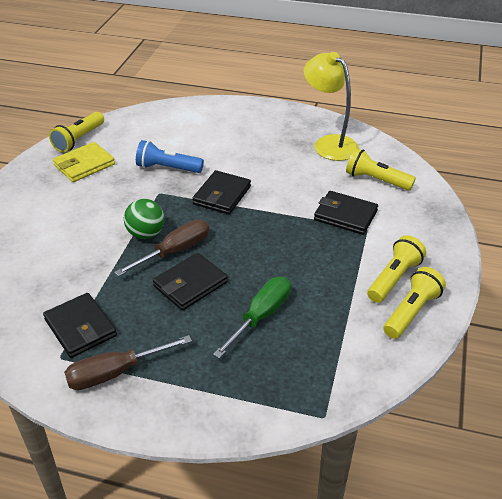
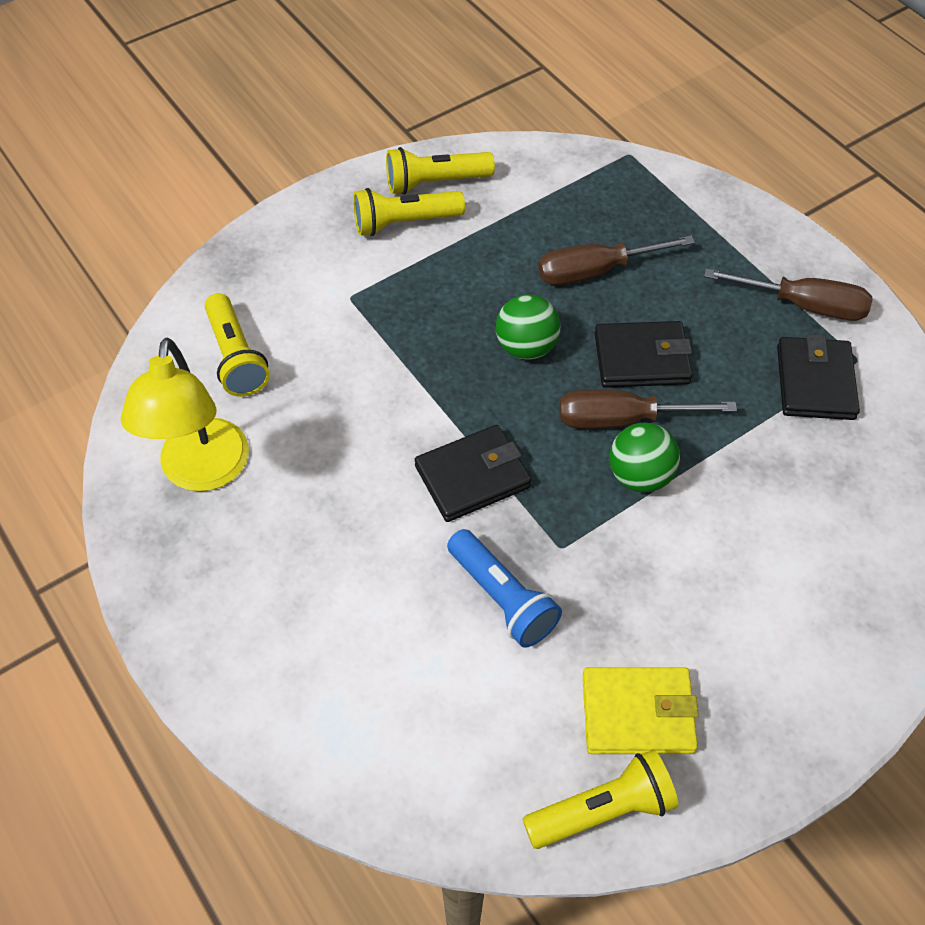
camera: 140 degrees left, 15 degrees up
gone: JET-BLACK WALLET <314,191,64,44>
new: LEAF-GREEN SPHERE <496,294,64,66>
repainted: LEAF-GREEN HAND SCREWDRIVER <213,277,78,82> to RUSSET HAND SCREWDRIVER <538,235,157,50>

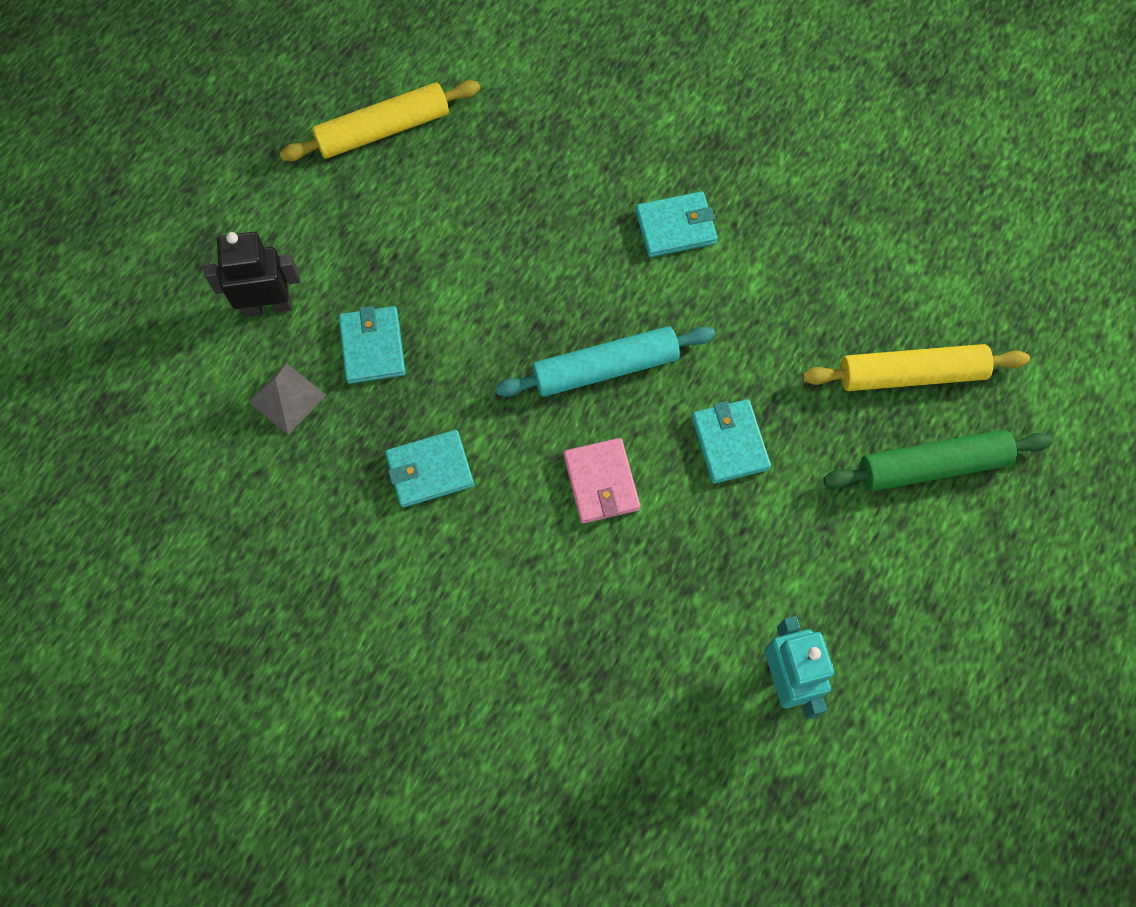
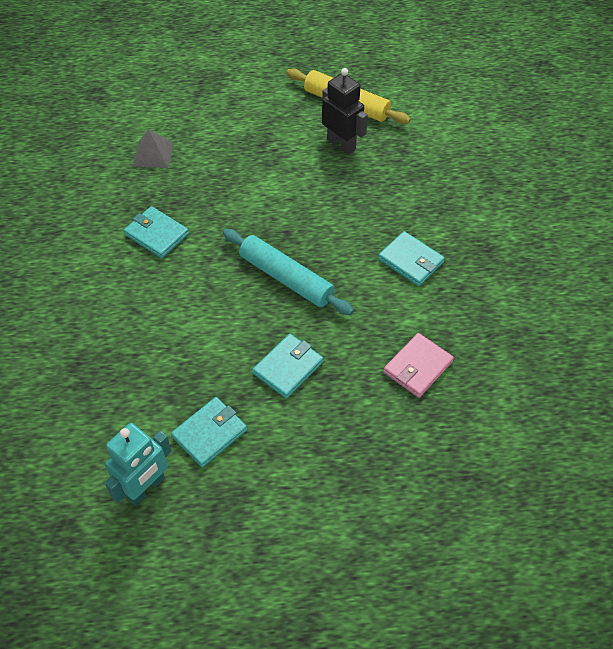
camera: 55 degrees right, 15 degrees down
gone: BRIGHT YELLOW PASTRY ROLLER <802,344,228,47>; LEAF-GREEN PASTRY ROLLER <824,430,228,61>
shifted: JET-BLACK ROBOT FIGURE <204,232,96,85> to <322,68,46,87>; AQUA WALLET <339,306,67,78> to <171,397,76,70>; ROSE-PINK WALLET <564,438,76,86> to <383,333,71,65>

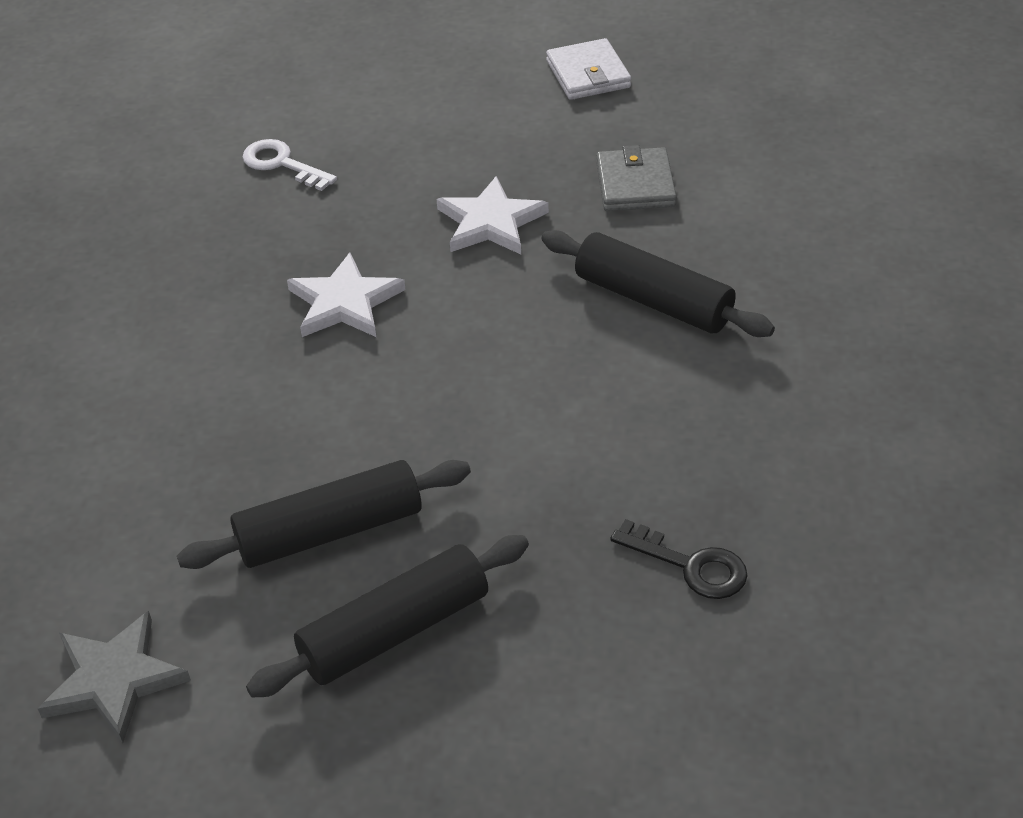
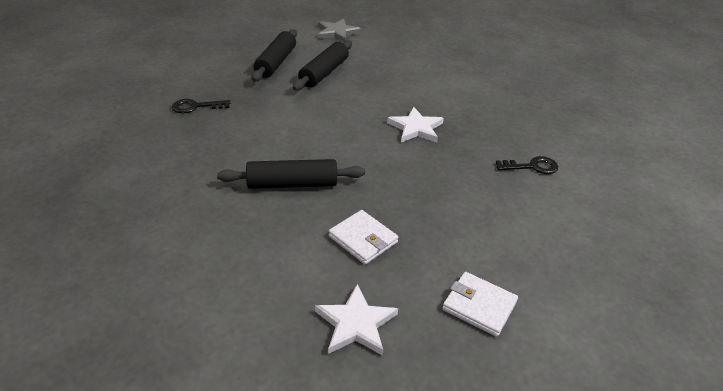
camera: 135 degrees right, 5 degrees down
shifted: SNOW-WHITE FIVE-POINTED STAR <437,176,112,78> to <315,284,83,72>
repainted: SNOW-WHITE LATCHKEY <243,139,94,52> to JET-BLACK LATCHKEY <496,156,62,18>; GREY WALLET <596,145,80,66> to SNOW-WHITE WALLET <329,210,69,55>

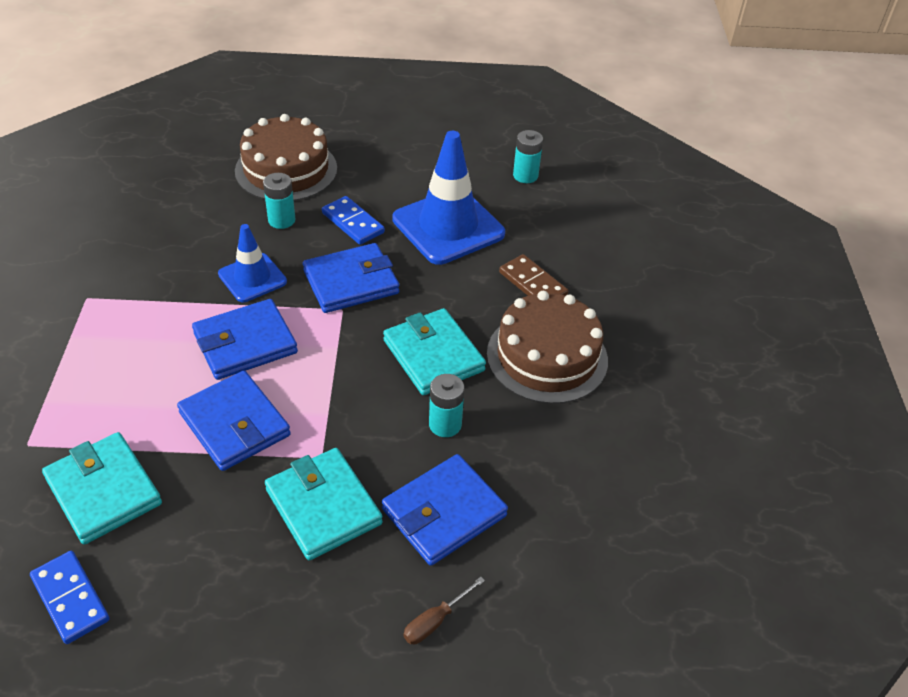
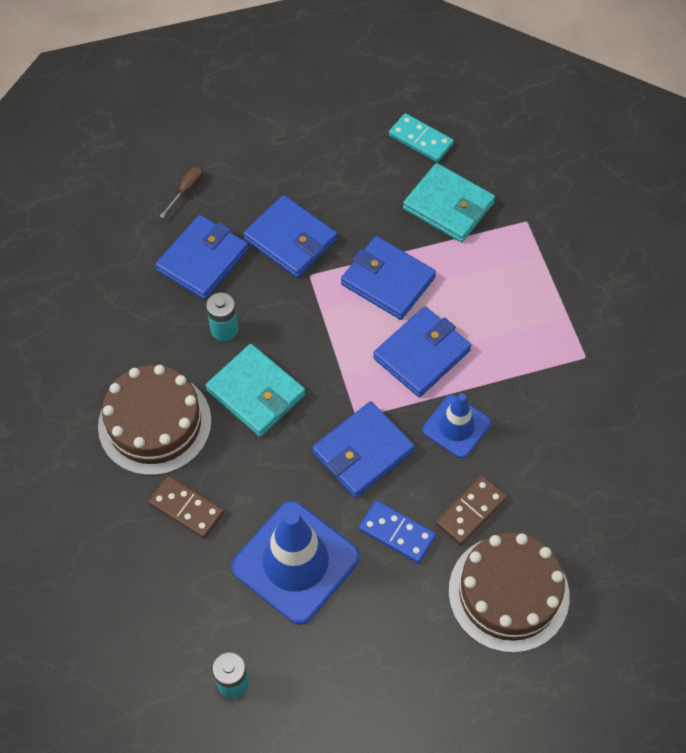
camera: 165 degrees right, 15 degrees up
swapped: AQUA POWER CELL <263,173,32,56> to RUSSET DOMINO <436,476,71,70>
repainted: ROYAL BLUE DOMINO <30,551,80,93> to AQUA DOMINO <389,113,65,49>; AQUA WALLET <265,448,118,112> to ROYAL BLUE WALLET <243,195,94,83>

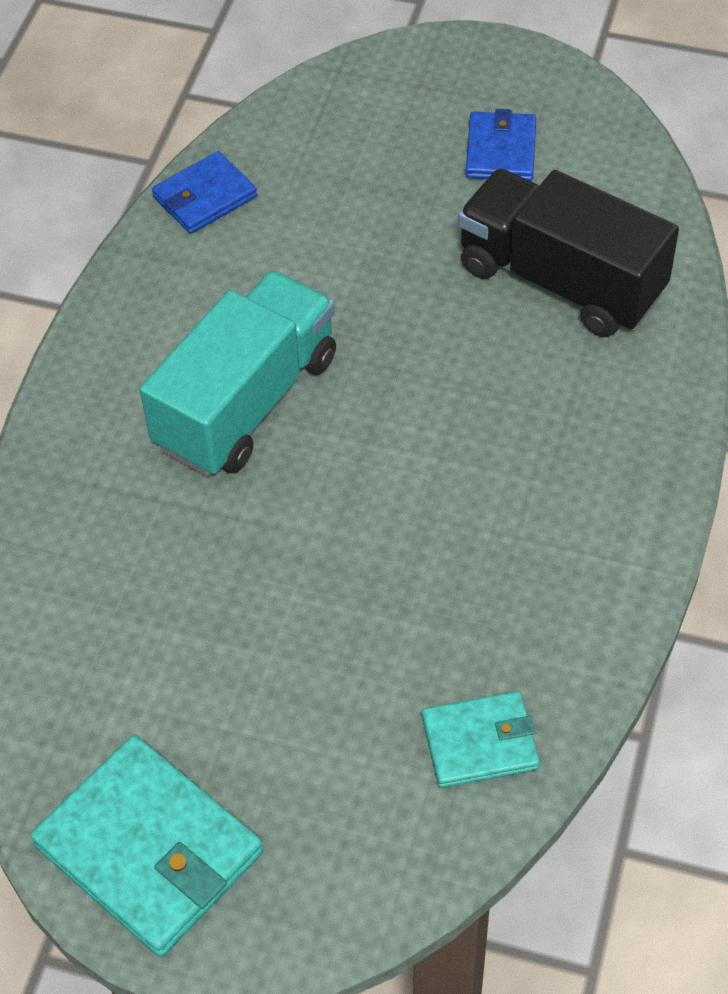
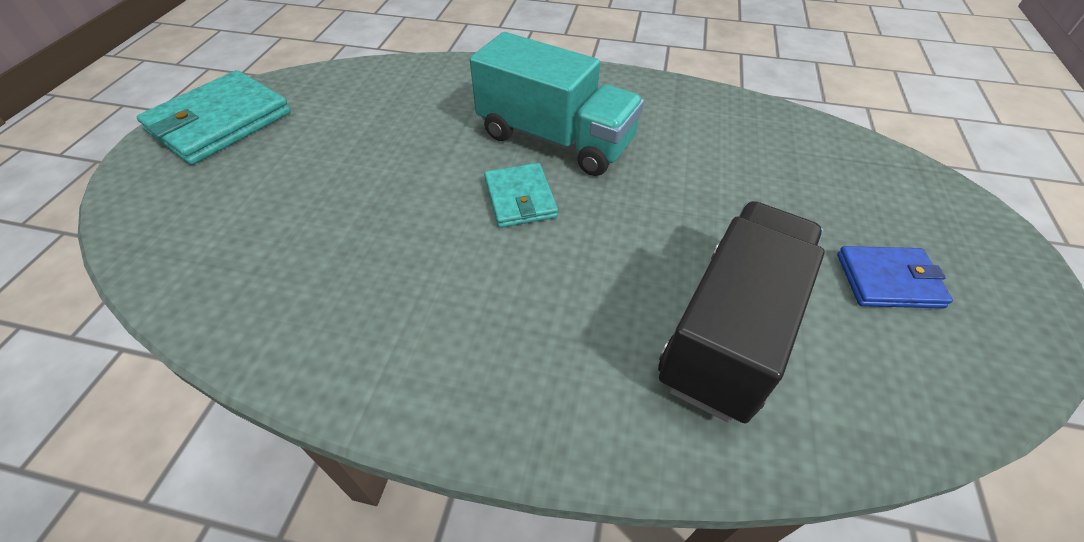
camera: 85 degrees right, 5 degrees down
gone: ROYAL BLUE WALLET <152,151,105,83>
shifted: AQUA WALLET <422,691,118,97> to <484,163,74,65>

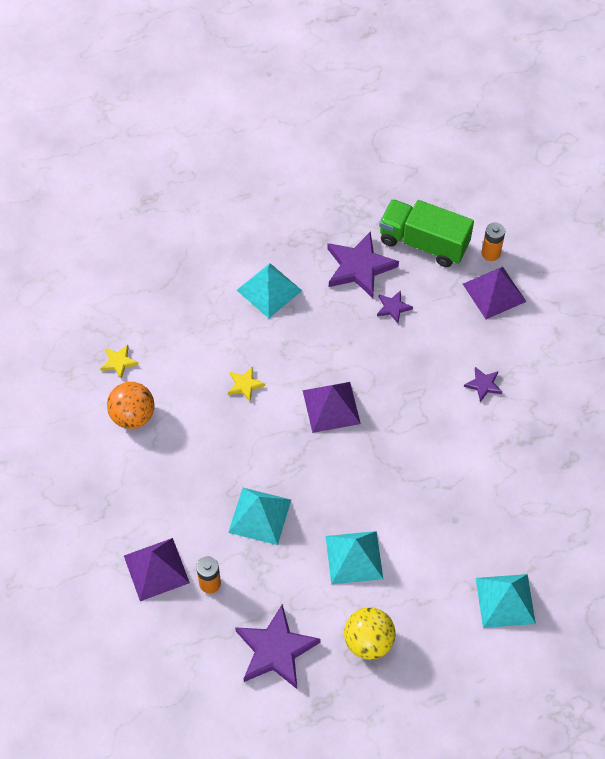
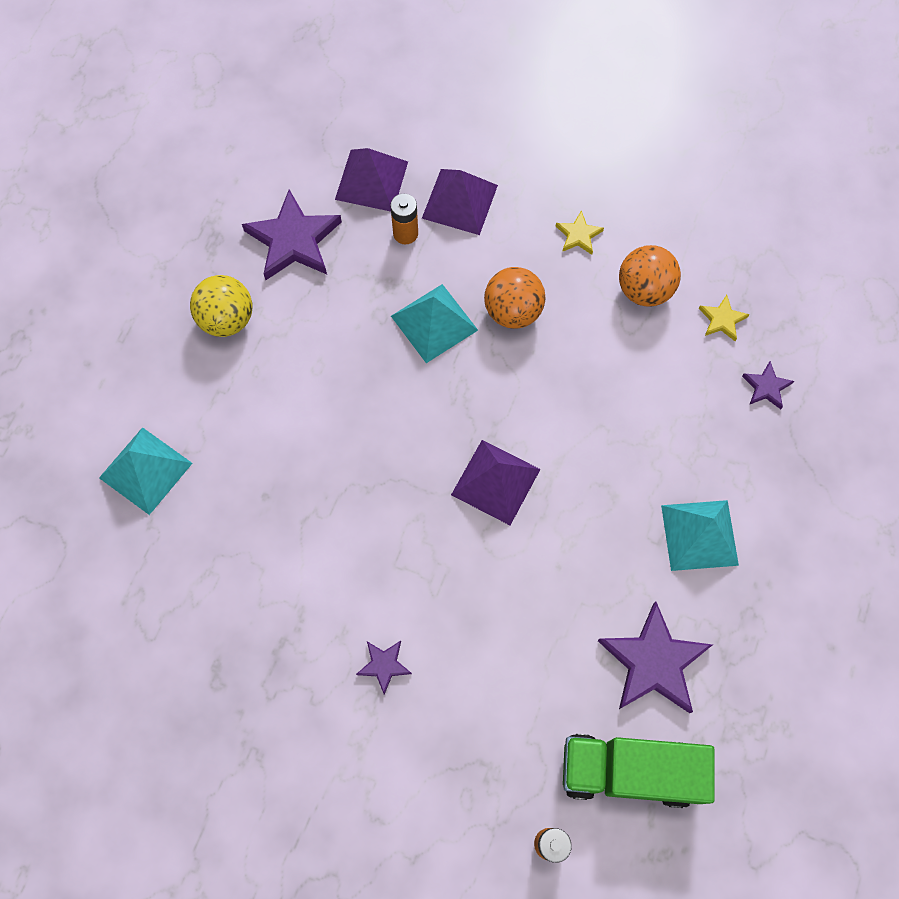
camera: 130 degrees right, 10 degrees up
gone: AQUA SOLID PYRAMID <326,531,57,53>
new: BRIGHT ORANGE SPHERE <484,267,62,62>
shifted: BRIGHT YELLOW FIVE-POINTED STAR <228,366,37,35> to <556,210,48,45>; PURPLE FIVE-POINTED STAR <377,290,36,33> to <742,361,52,48>; PURPLE SOLID PYRAMID <463,267,63,52> to <335,148,73,64>
rotated: LEAF-GREEN TRUCK <379,199,95,68> = <563,734,152,74> 150 degrees counterclockwise

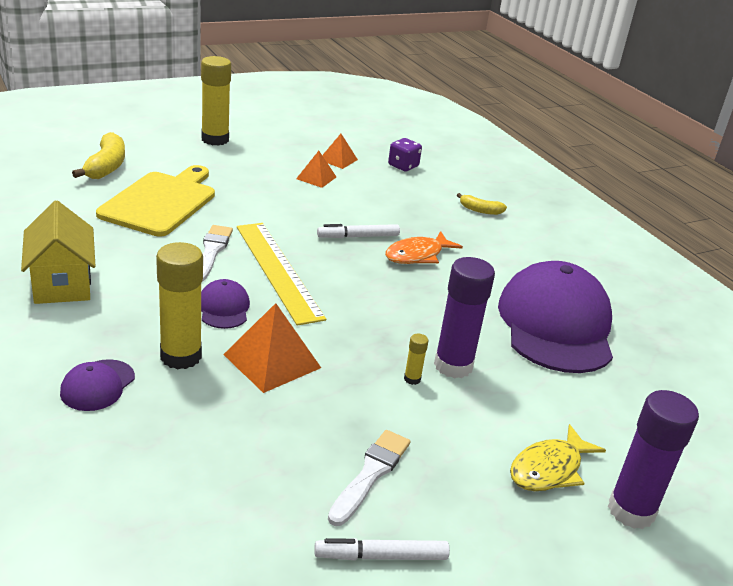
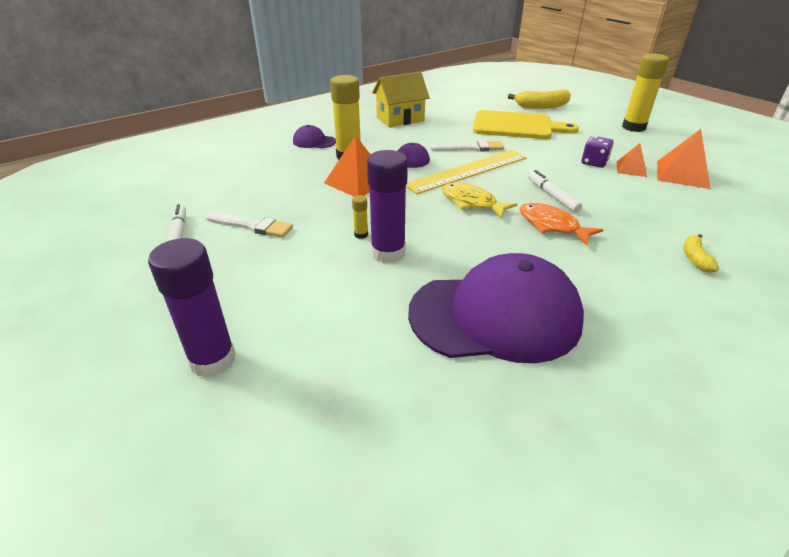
camera: 85 degrees right, 5 degrees up
shifted: PURPLE DIE <388,138,34,33> to <582,136,32,32>; BRIGHT YELLOW FISH FIGURE <510,424,96,67> to <442,183,75,35>
scaled: BRIGHT ORANGE SOLID PYRAMID <322,134,36,35> = <657,129,54,60> x1.67

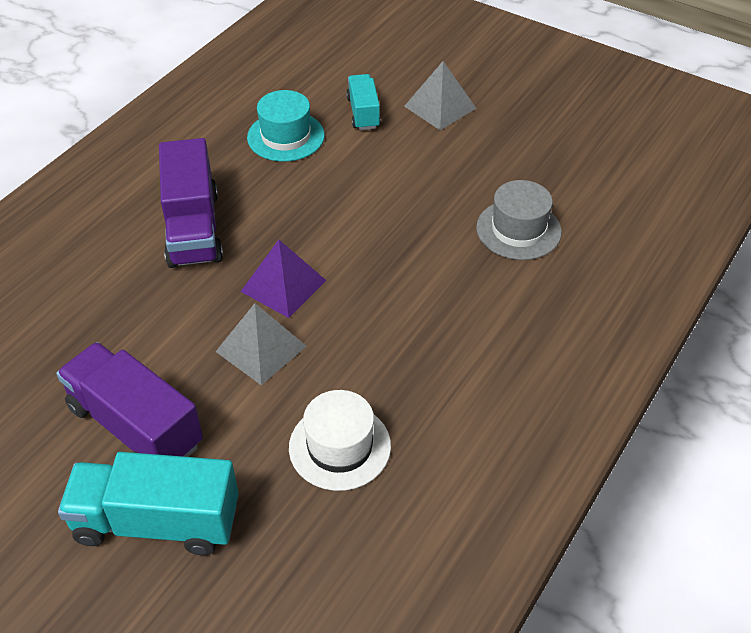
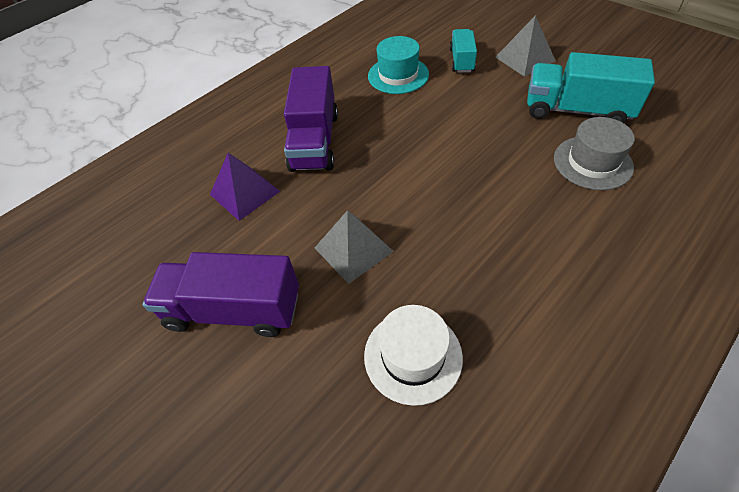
camera: 15 degrees right, 5 degrees up
shifted: AQUA TRUCK <58,452,180,103> to <527,52,128,71>; PURPLE SOLID PYRAMID <240,240,86,78> to <210,153,70,68>
rotated: PURPLE TRUCK <56,342,147,115> = <143,252,156,85> 45 degrees counterclockwise

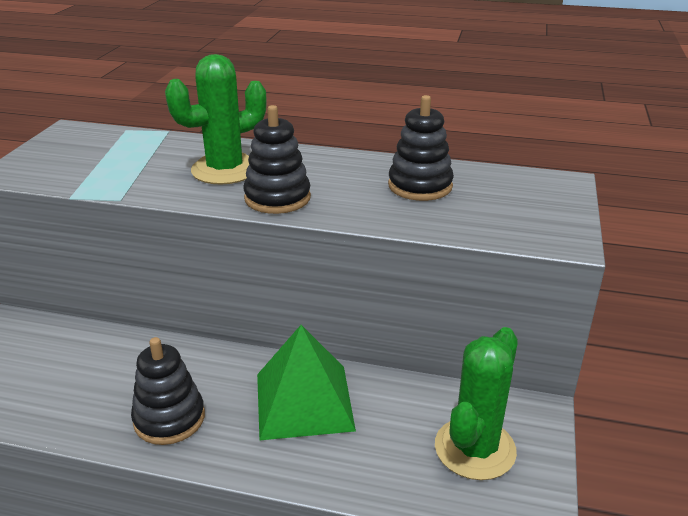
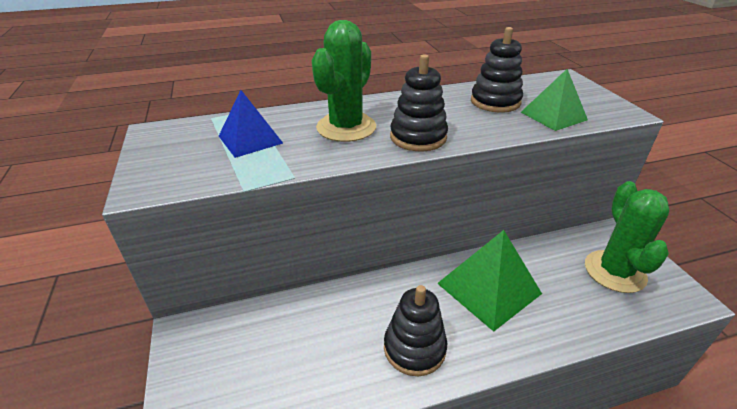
camera: 30 degrees left, 5 degrees up
new: ROYAL BLUE SOLID PYRAMID <219,90,64,68>; LEAF-GREEN SOLID PYRAMID <521,69,67,62>

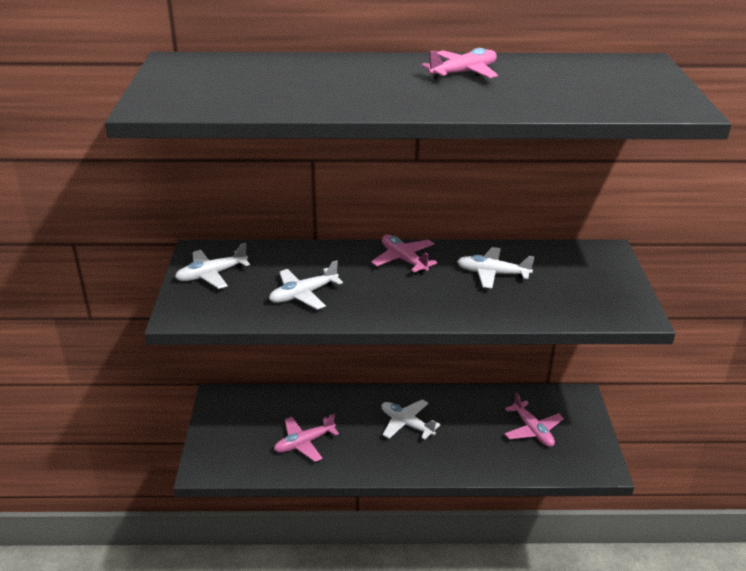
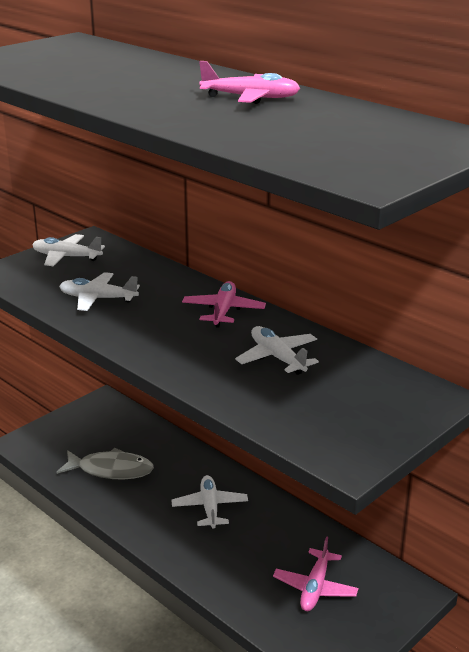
camera: 45 degrees right, 5 degrees down
swapped: ROSE-PINK PLANE <274,414,65,48> to GREY FISH FIGURE <57,448,97,32>

